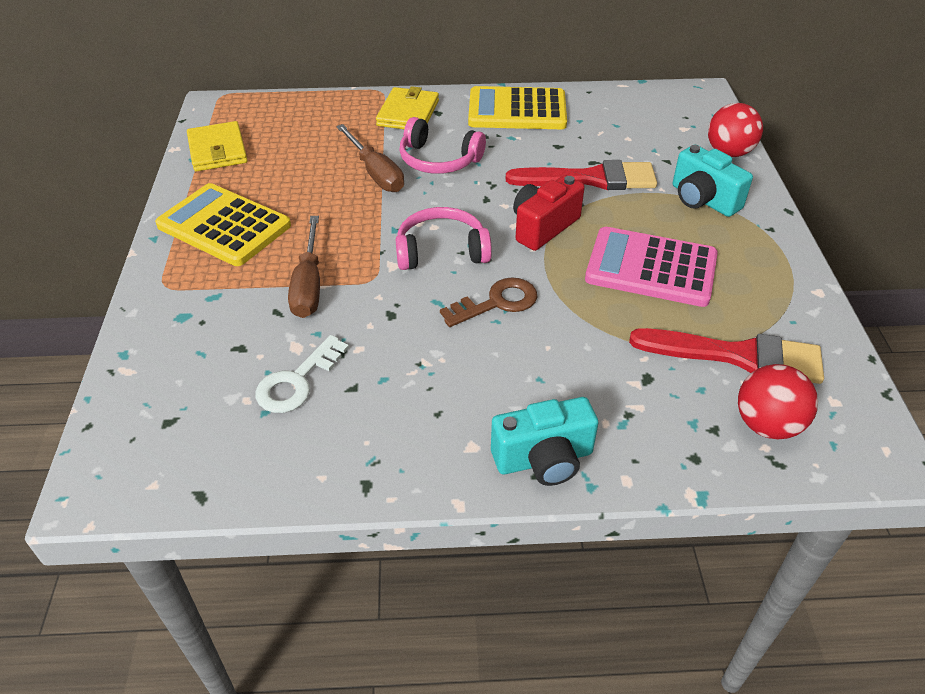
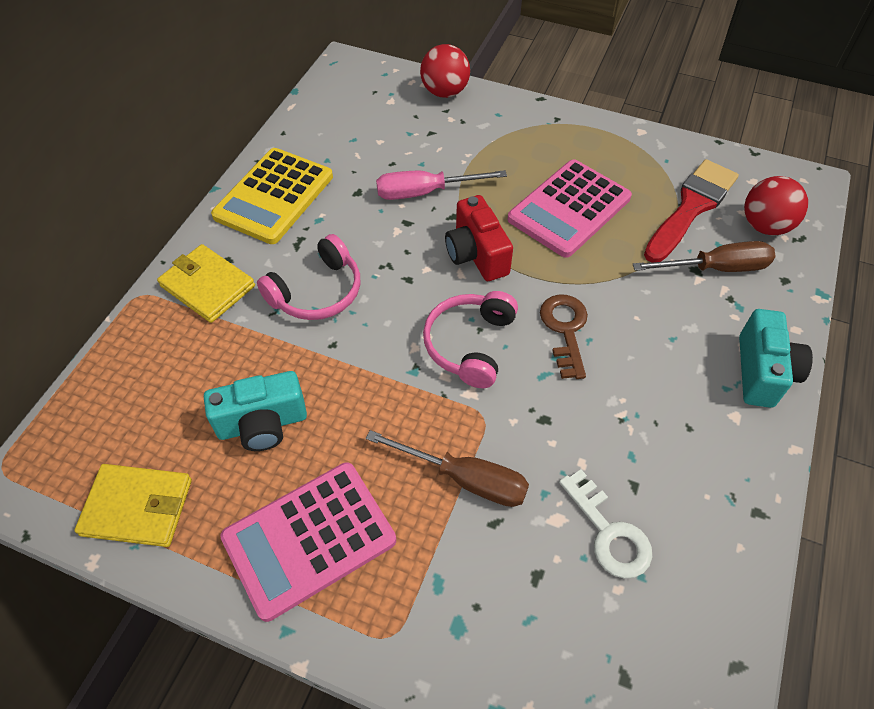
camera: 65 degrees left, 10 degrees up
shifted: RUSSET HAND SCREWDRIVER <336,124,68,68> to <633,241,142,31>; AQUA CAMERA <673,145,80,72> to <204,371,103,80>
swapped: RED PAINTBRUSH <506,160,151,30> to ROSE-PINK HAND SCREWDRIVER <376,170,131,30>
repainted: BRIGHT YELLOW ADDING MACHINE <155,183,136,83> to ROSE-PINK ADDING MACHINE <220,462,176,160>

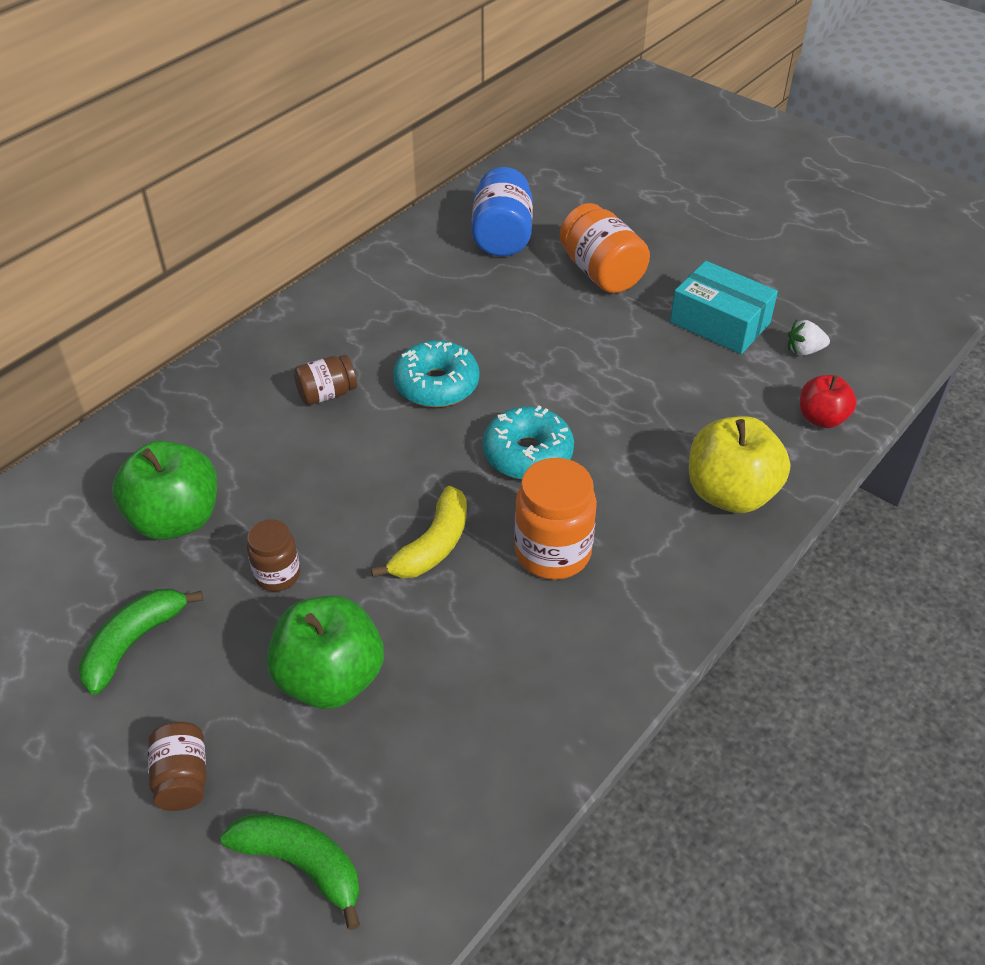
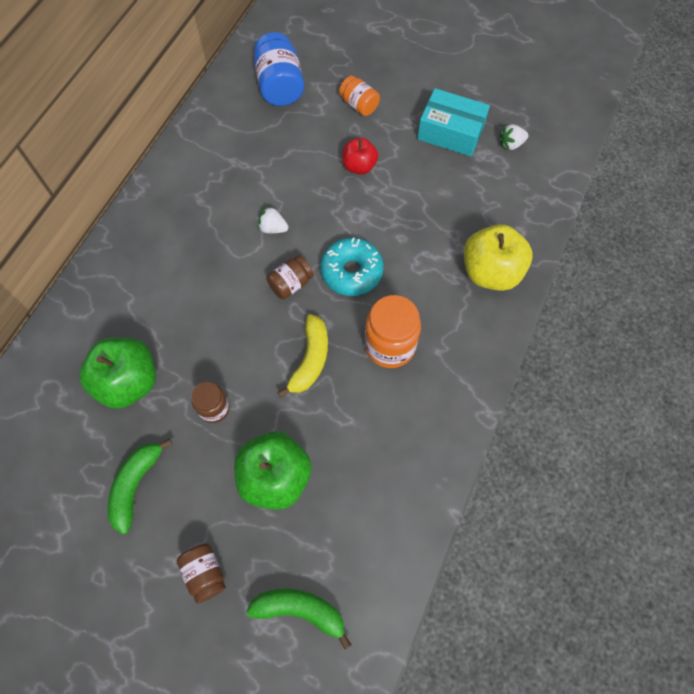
camera: 15 degrees left, 20 degrees up
shifted: RUSSET JAM JAR <294,355,63,50> to <266,255,48,45>; RED APPLE FRUIT <800,375,57,53> to <342,138,36,37>
swapped: AQUA GLAZED DONUT <393,340,86,67> to SNOW-WHITE BERRY <258,206,31,27>
scaled: BRIGHT ORANGE JAM JAR <560,203,90,90> = <339,76,41,40> x0.59

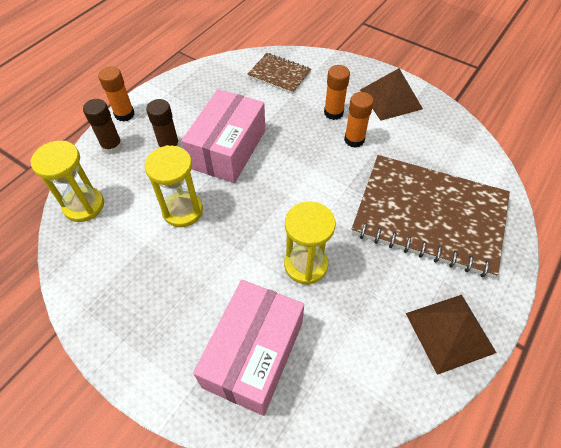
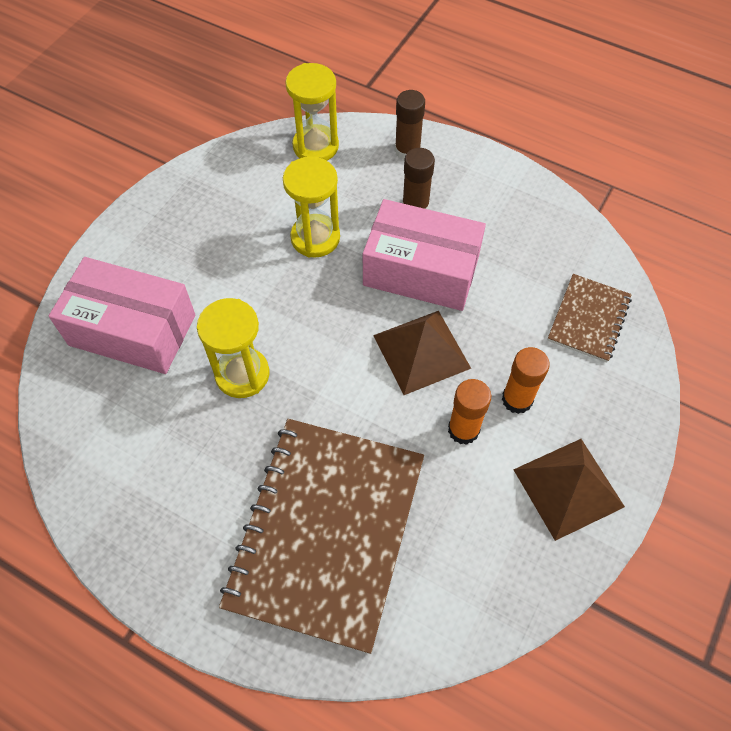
camera: 85 degrees right, 5 degrees up
gone: BRIGHT ORANGE GLUE STICK <98,66,36,56>
shifted: RUSSET SOLID PYRAMID <406,295,90,80> to <373,311,98,84>

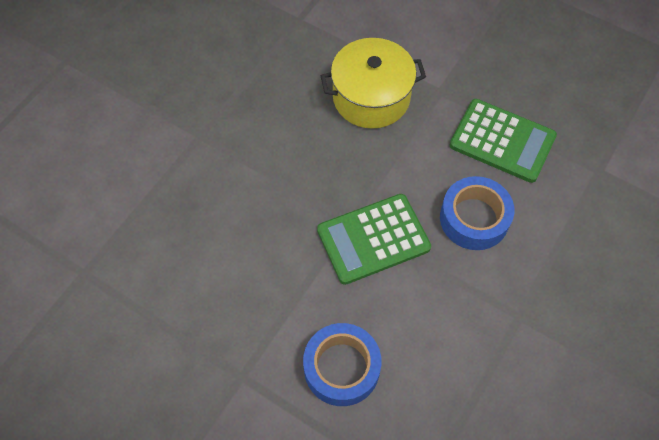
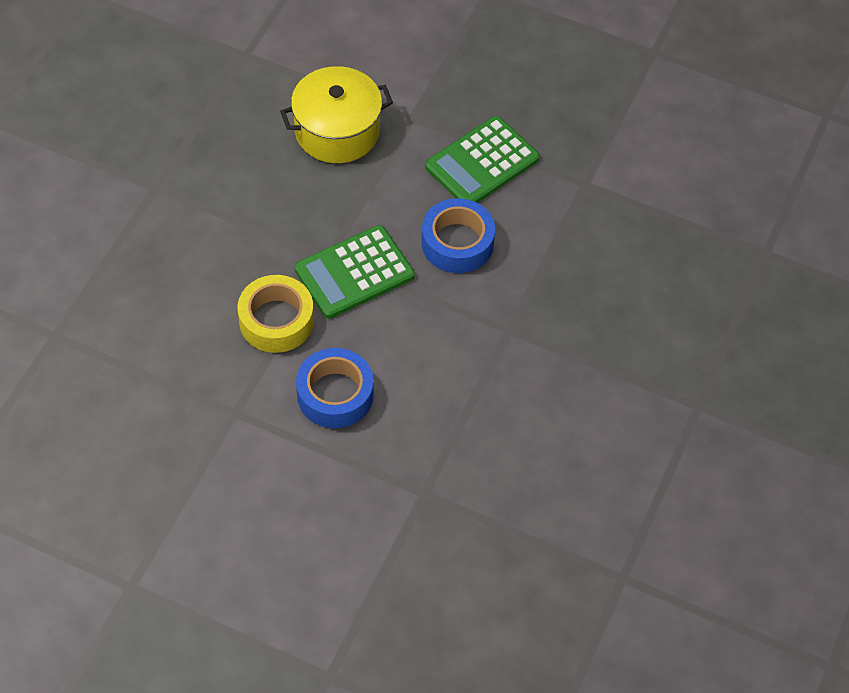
camera: 10 degrees left, 5 degrees down
new: BRIGHT YELLOW STICKY TAPE <238,275,76,78>
rotated: LEAF-GREEN ADDING MACHINE <450,99,107,84> = <425,116,115,87> 120 degrees clockwise

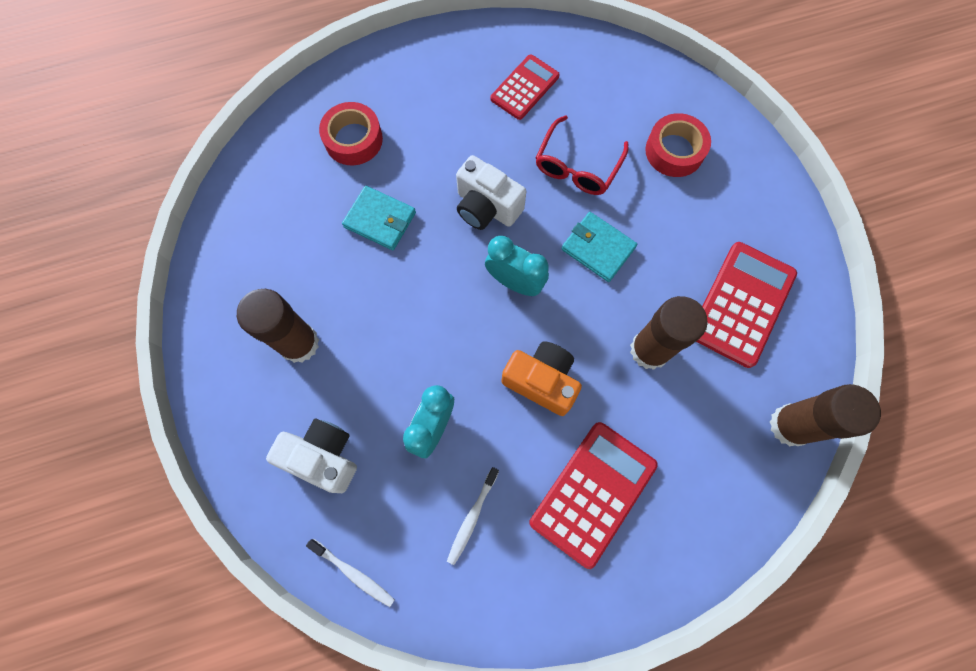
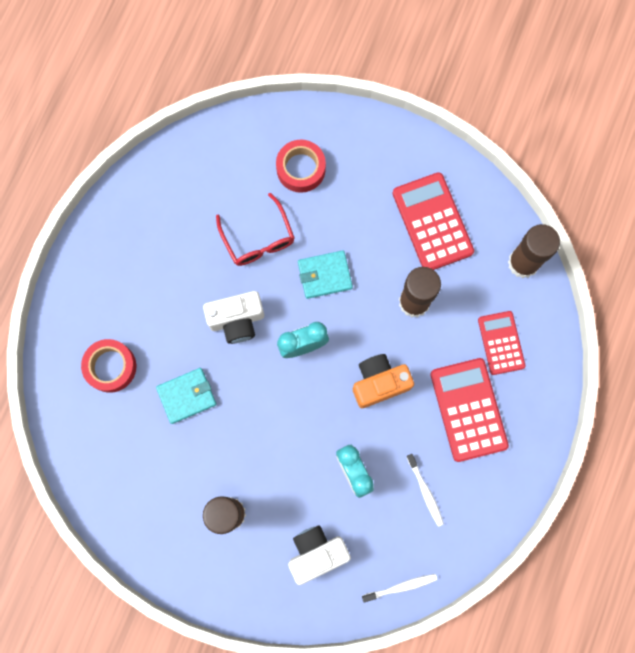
camera: 50 degrees left, 5 degrees up
shifted: RED ADDING MACHINE <490,54,70,66> to <478,311,48,64>

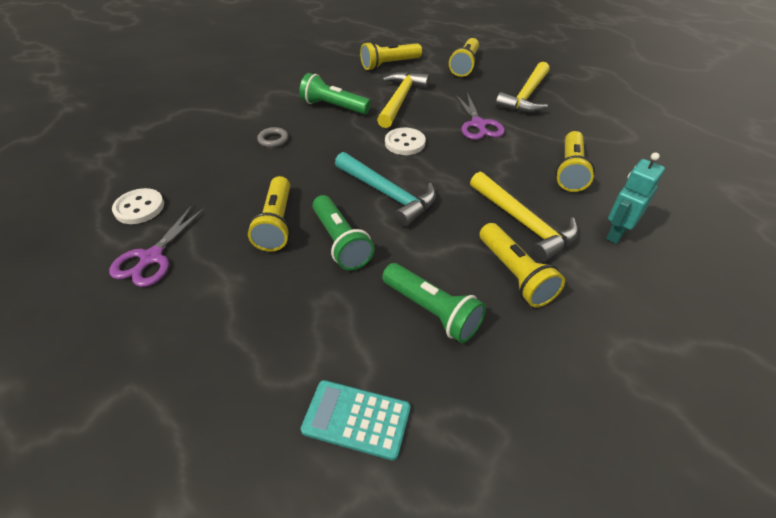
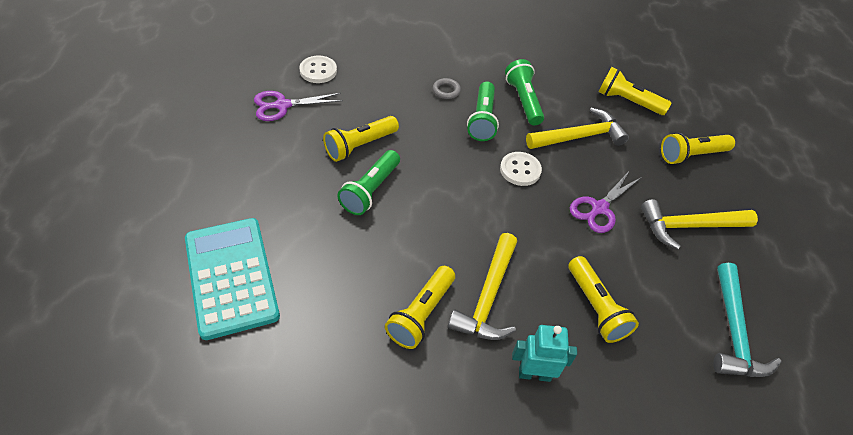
camera: 50 degrees right, 5 degrees up
shifted: AQUA CARPENTER'S HAMMER <335,152,101,75> to <713,263,68,114>; LEAF-GREEN TORCH <382,263,104,80> to <467,82,32,59>
rotated: BRIGHT YELLOW TORCH <555,131,40,61> = <568,256,71,87> 90 degrees counterclockwise
scaled: AQUA ADDING MACHINE <301,380,109,81> = <185,218,95,122> x1.78

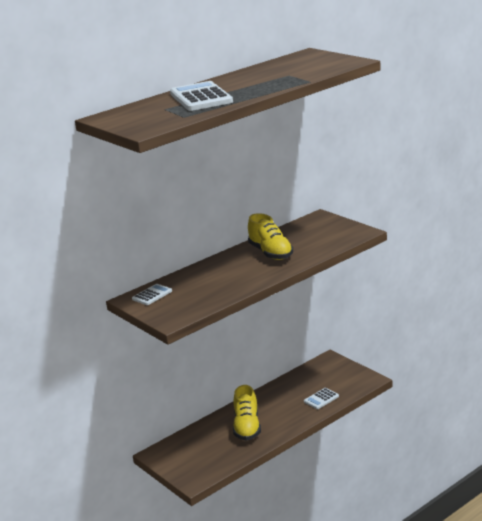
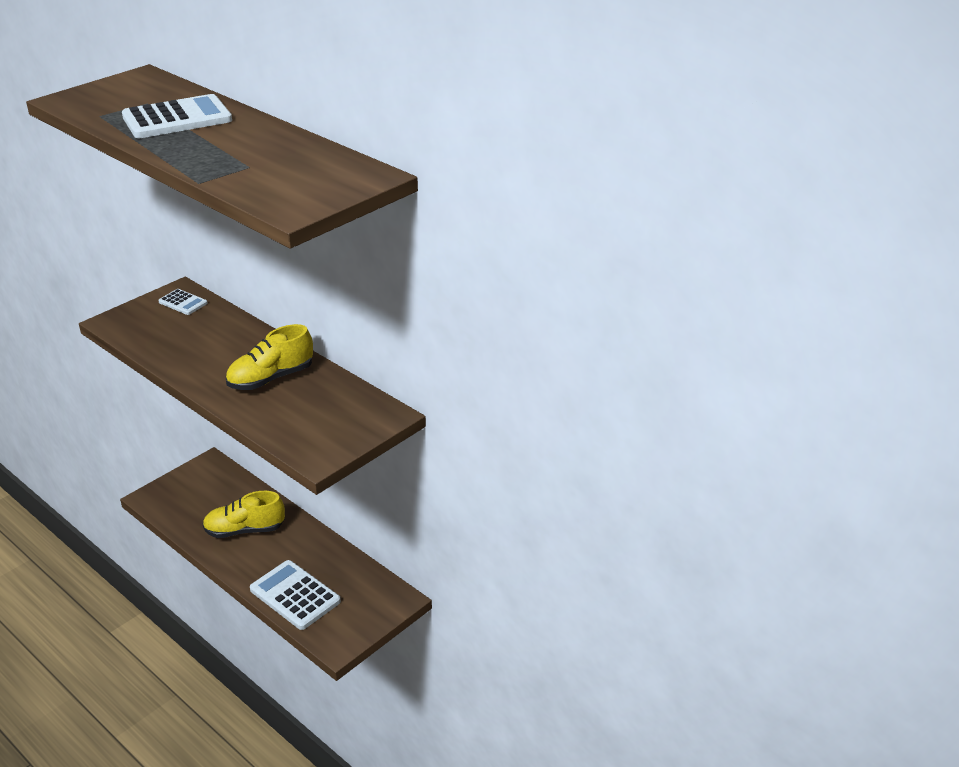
camera: 80 degrees right, 10 degrees up
scaled: SNOW-WHITE ADDING MACHINE <304,388,35,21> = <250,560,91,70> x1.88

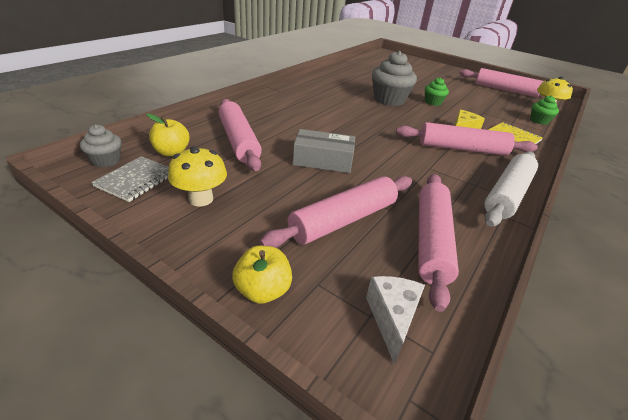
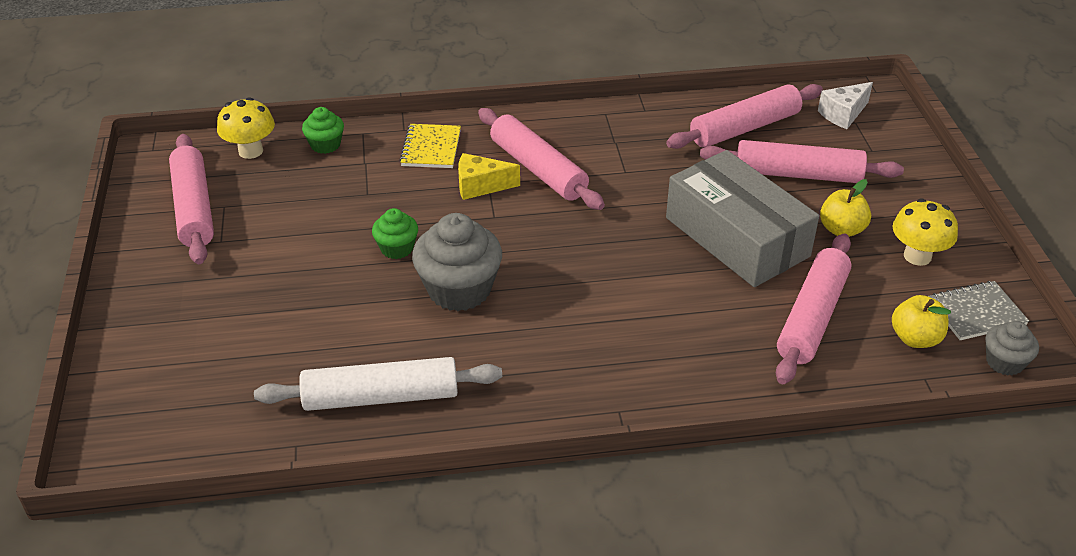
camera: 130 degrees left, 5 degrees up
shifted: BRIGHT YELLOW APPLE FRUIT <232,246,60,58> to <820,179,51,58>; SNOW-WHITE PASTRY ROLLER <484,151,54,76> to <254,357,248,54>
scaled: GREY PACKAGE <293,129,62,44> = <666,150,153,137> x1.67

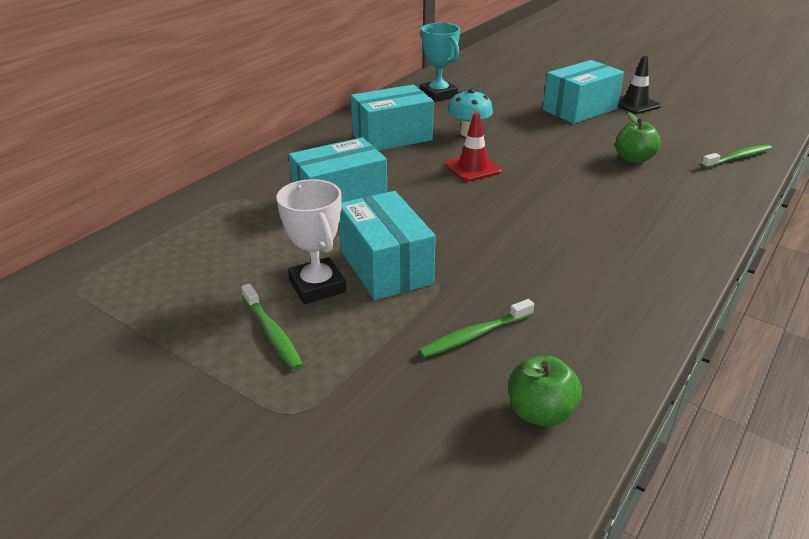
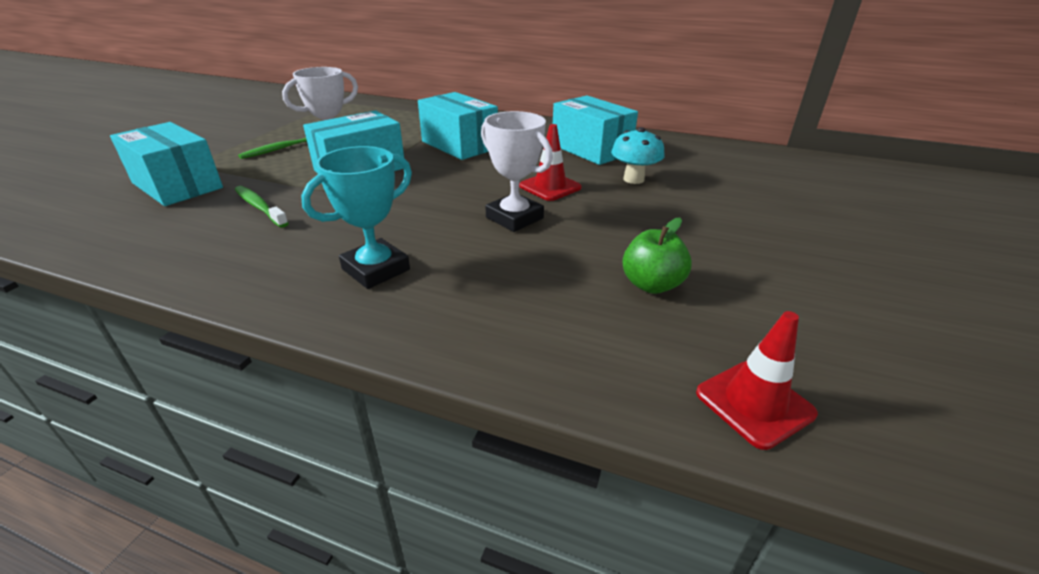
camera: 75 degrees right, 0 degrees up
gone: LEAF-GREEN APPLE FRUIT <509,355,73,72>; JET-BLACK SAFETY CONE <618,56,43,58>
new: SNOW-WHITE PRIZE CUP <481,111,72,121>
shifted: AQUA PRIZE CUP <420,23,40,79> to <301,146,111,143>; AQUA PACKAGE <543,60,81,64> to <110,122,113,84>
swapped: LEAF-GREEN DENTAL BRUSH <701,144,71,24> to RED SAFETY CONE <696,311,122,139>

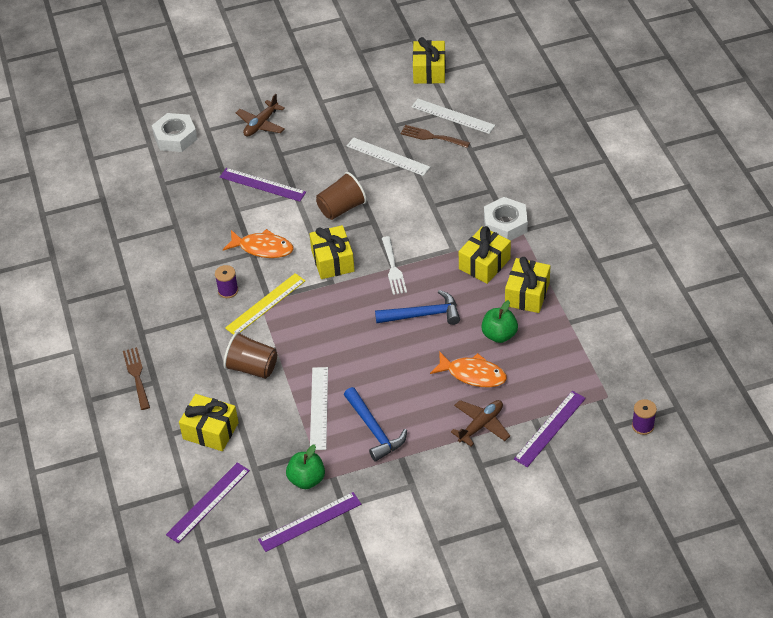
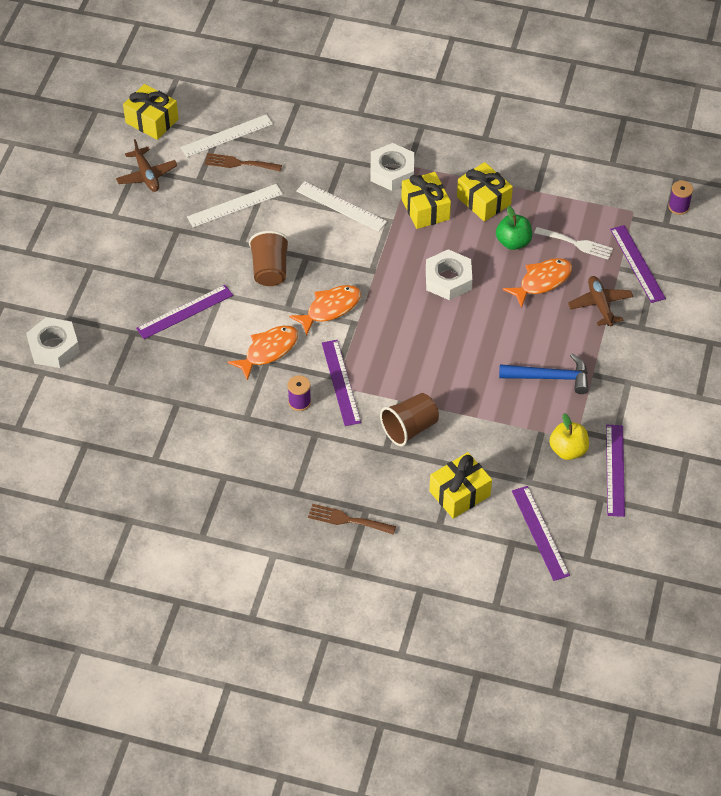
camera: 60 degrees left, 5 degrees up
shifted: RUSSET PLANE <236,93,49,44> to <116,139,62,53>; SNOW-WHITE RULER <310,367,18,83> to <296,181,91,51>; SNOW-WHITE FORK <382,236,25,59> to <534,227,79,33>
swapped: BRIGHT YELLOW PRESENT <309,225,46,54> to BRIGHT ORANGE FISH FIGURE <289,285,72,51>; ROYAL BLUE CARPENTER'S HAMMER <375,290,85,35> to SNOW-WHITE HEX NUT <426,249,46,51>
repainted: BRIGHT YELLOW RULER <225,273,81,62> to PURPLE RULER <322,340,39,86>; LEAF-GREEN APPLE FRUIT <286,444,39,45> to BRIGHT YELLOW APPLE FRUIT <549,413,40,47>
rotated: RUSSET FORK <400,125,70,23> = <204,153,78,18> 45 degrees clockwise

